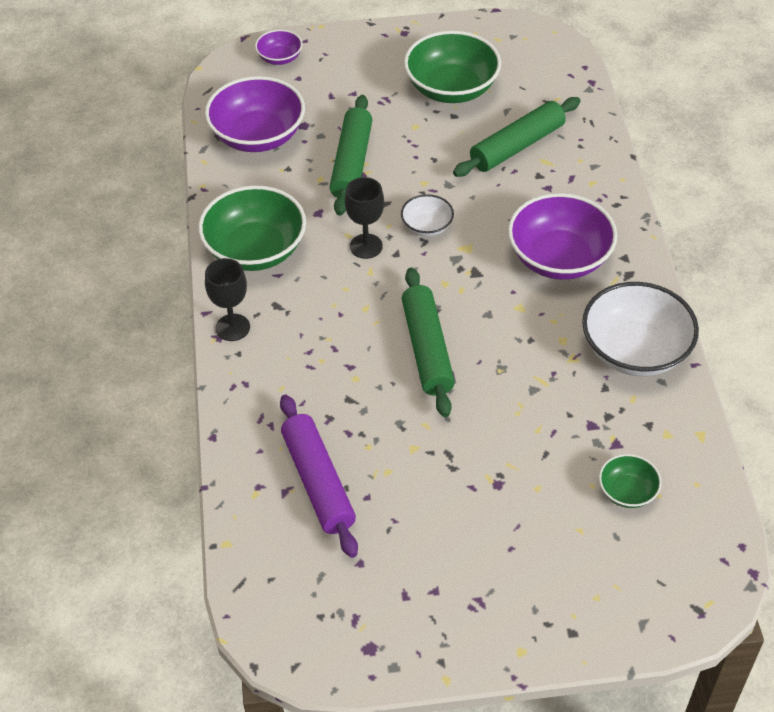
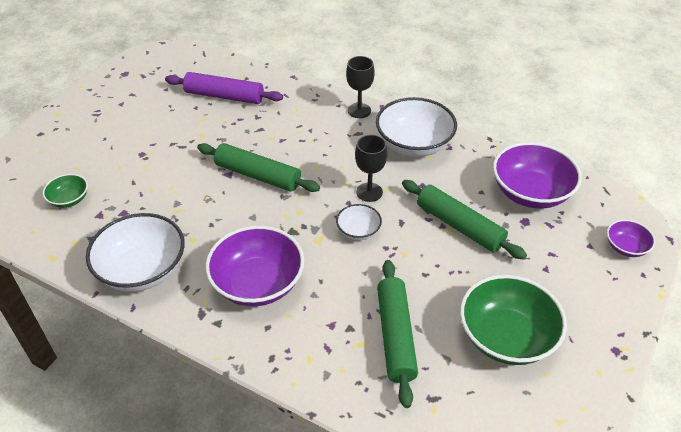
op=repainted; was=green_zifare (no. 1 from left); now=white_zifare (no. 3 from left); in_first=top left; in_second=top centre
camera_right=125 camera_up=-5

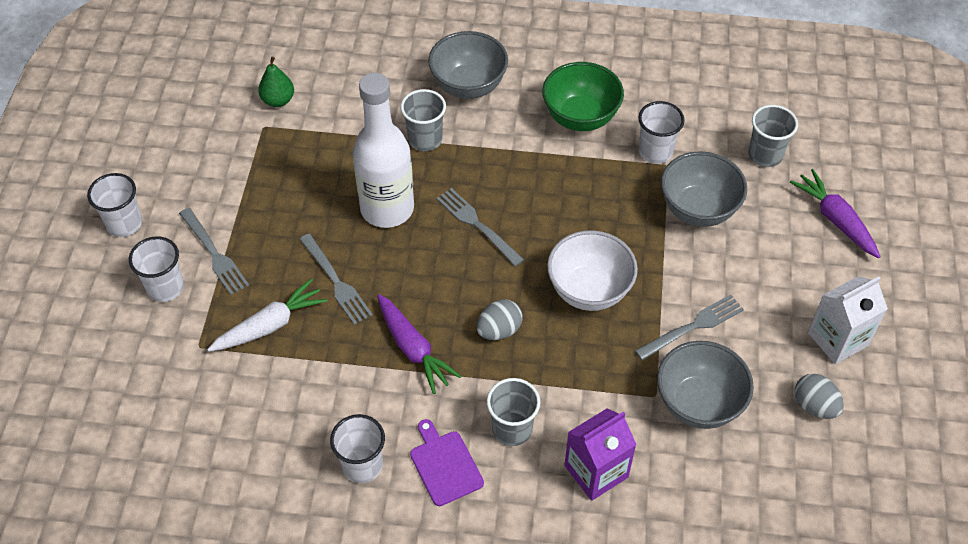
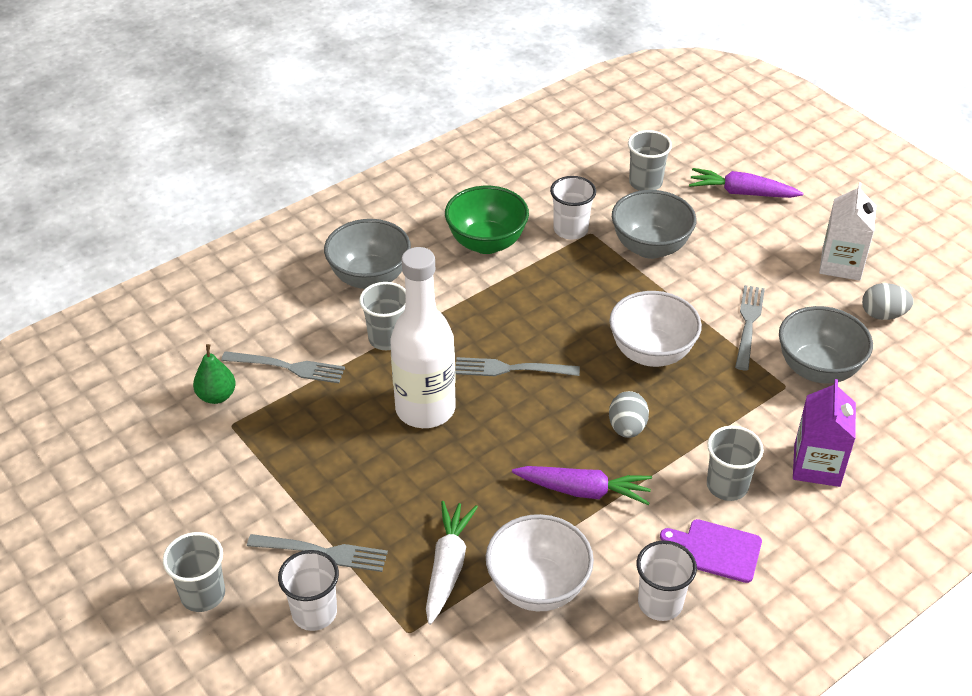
op=repainted; was=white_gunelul (no. 1 from left); now=grey_gunelul (no. 1 from left); in_first=middle left; in_second=bottom left
op=shifted; was=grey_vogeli (no. 2 from left in the first image); now=grey_vogeli (no. 1 from left); in_first=centre; in_second=middle left
op=new; now=white_zifare (no. 1 from left); in_second=bottom centre
camera_right=-45 camera_up=-10

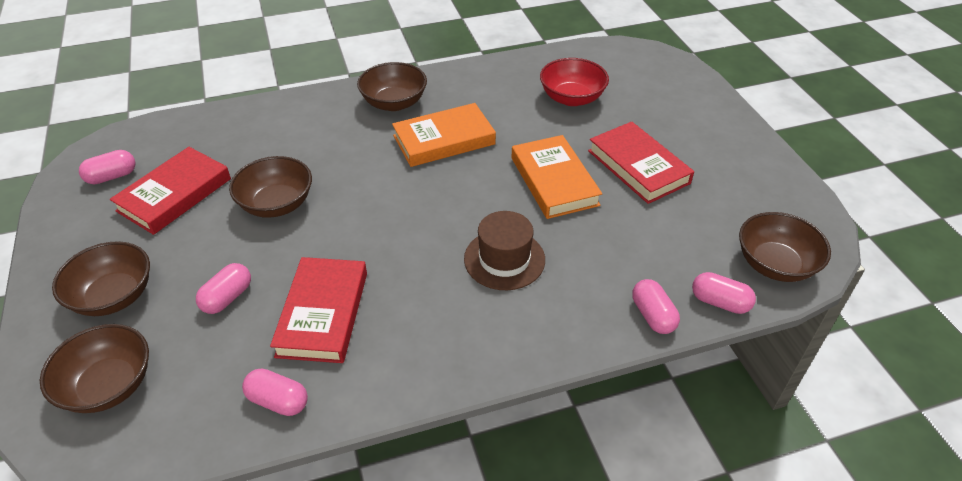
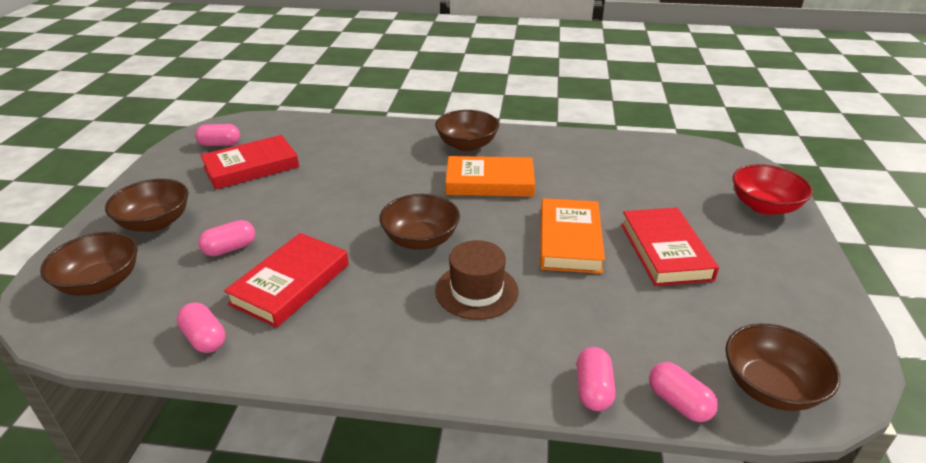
op=shifted; was=red_zifare; in_first=top centre; in_second=middle right
op=shifted; was=brown_zifare (no. 3 from left); in_first=middle left; in_second=centre
camera_right=25 camera_up=-10

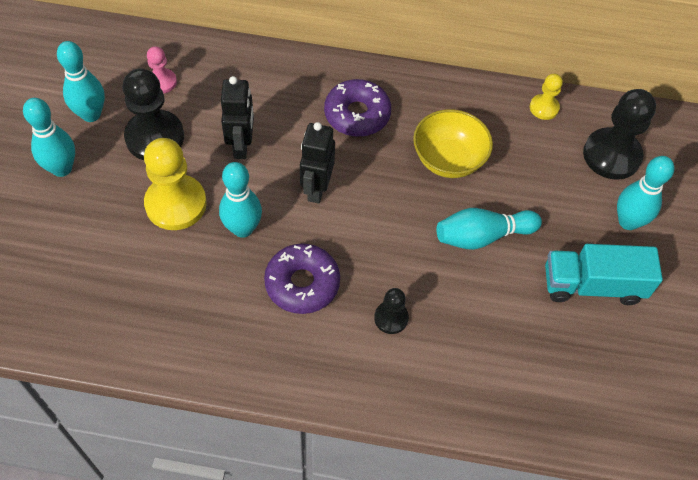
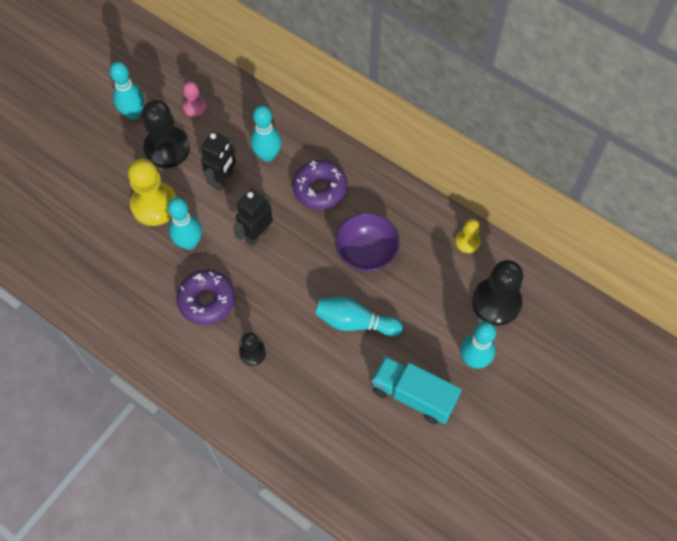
op=shifted; was=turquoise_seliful (no. 1 from left in the first image); now=turquoise_seliful (no. 3 from left); in_first=top left; in_second=top centre
op=repainted; was=yellow_zifare; now=purple_zifare; in_first=top centre; in_second=centre
camera_right=30 camera_up=5

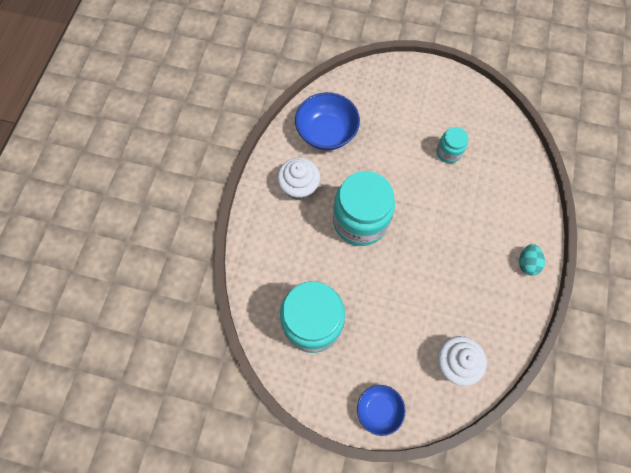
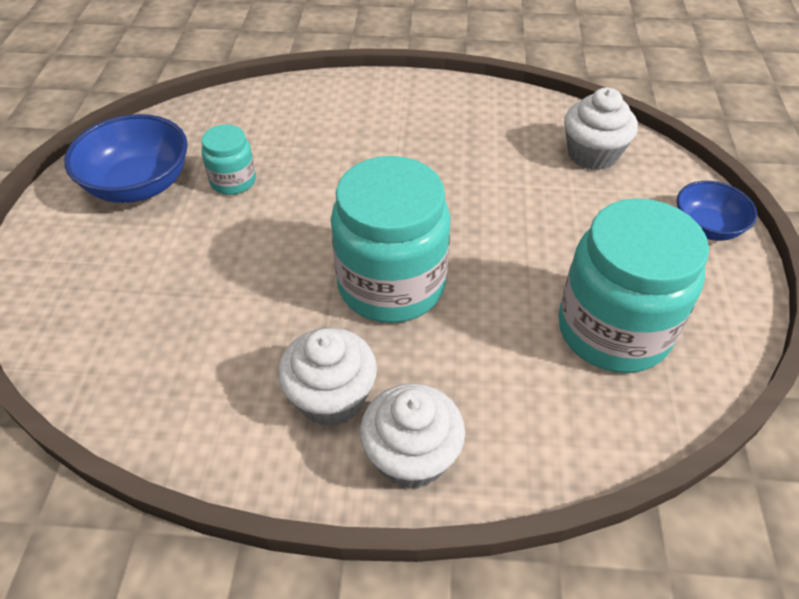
op=shifted; was=blue_zifare (no. 1 from left); in_first=top centre; in_second=top left
op=gone; was=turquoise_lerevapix; in_first=middle right
op=new; now=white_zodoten (no. 2 from left); in_second=bottom centre
camera_right=-100 camera_up=-20

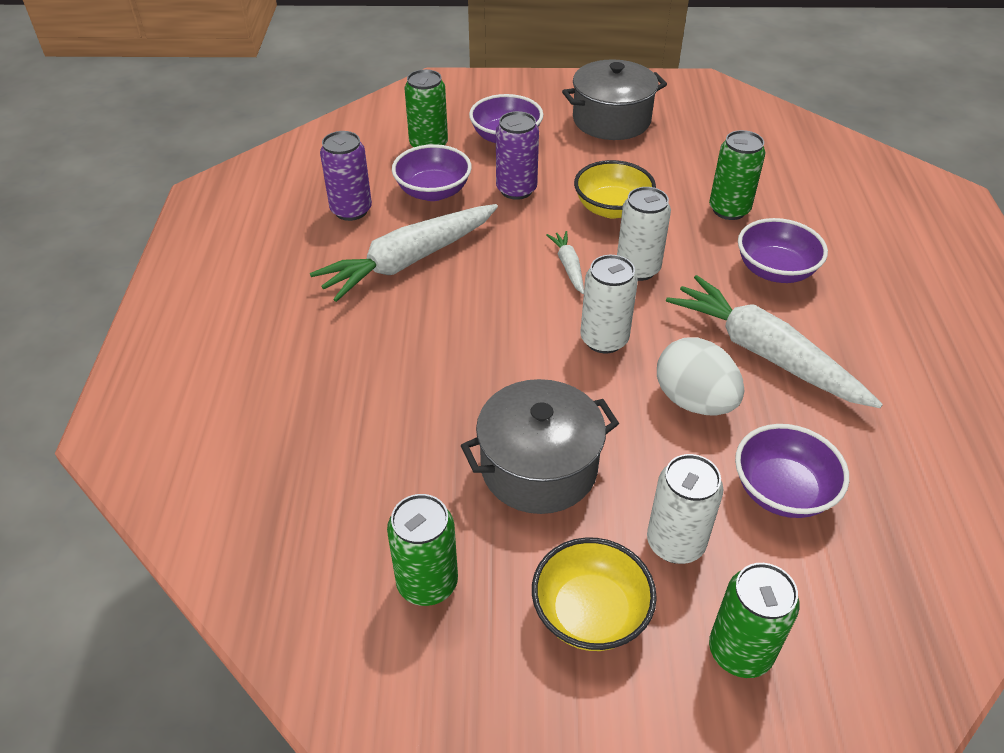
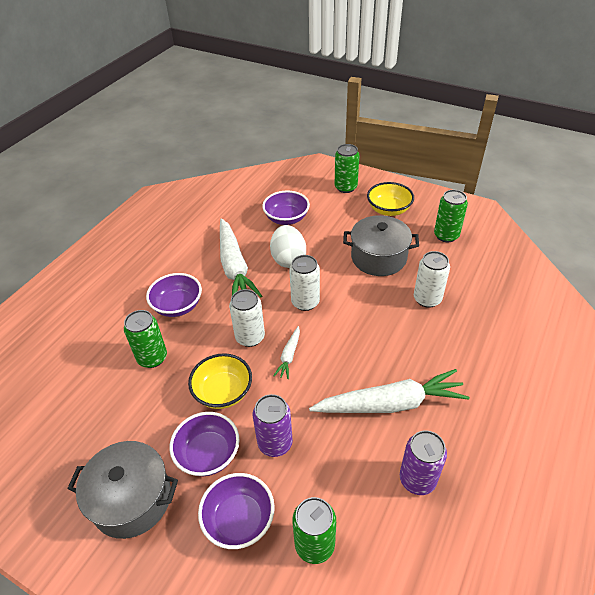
op=shifted; was=purple_zifare (no. 1 from left in the first image); now=purple_zifare (no. 2 from left); in_first=top centre; in_second=bottom centre
op=shifted; was=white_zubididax (no. 3 from left); in_first=bottom right; in_second=middle right
camera_right=-150 camera_up=0

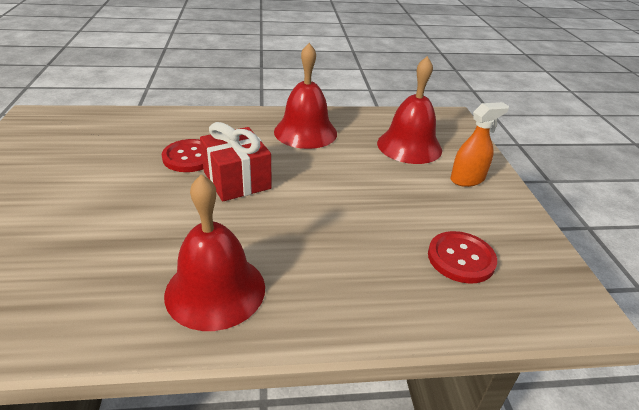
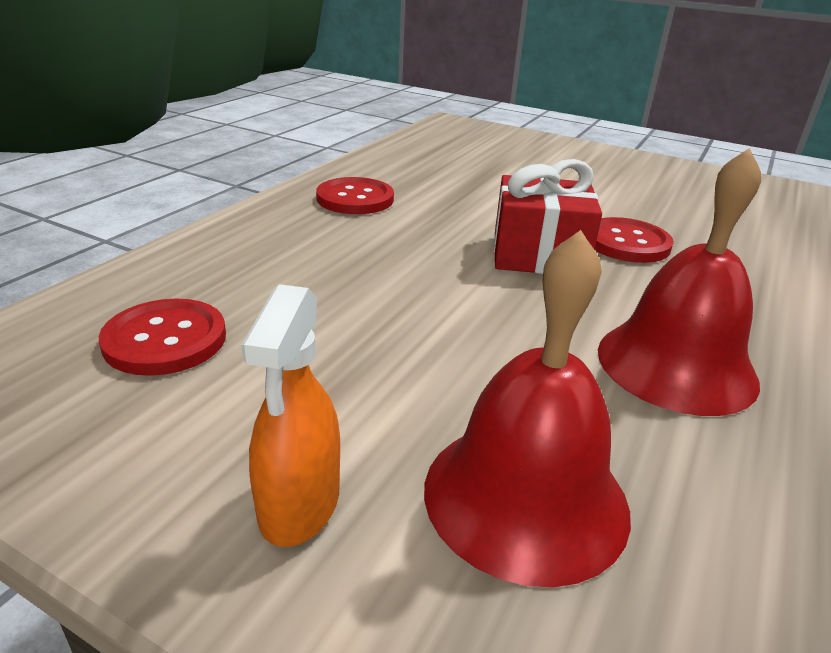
op=swapped; was=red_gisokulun (no. 1 from left); now=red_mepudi (no. 2 from left); in_first=centre; in_second=top centre
camera_right=125 camera_up=-5

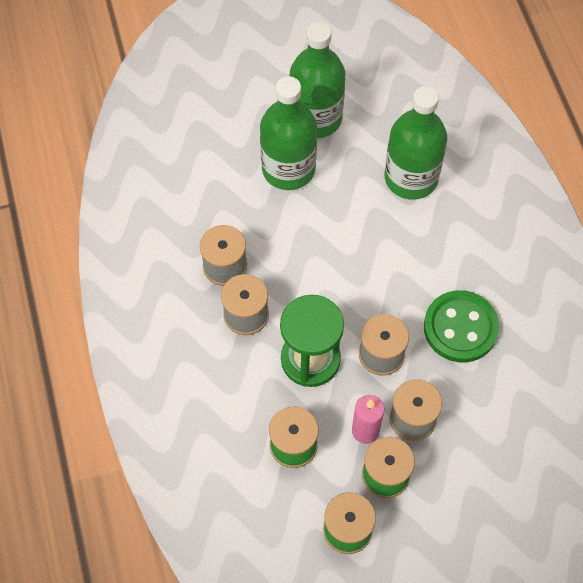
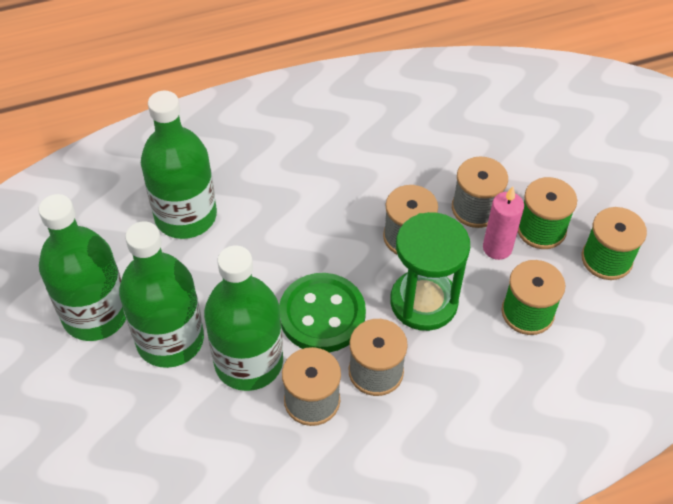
op=shifted; was=green_mepudi; in_first=middle right; in_second=centre
op=new; now=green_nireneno (no. 4 from left); in_second=centre
camera_right=-95 camera_up=-10

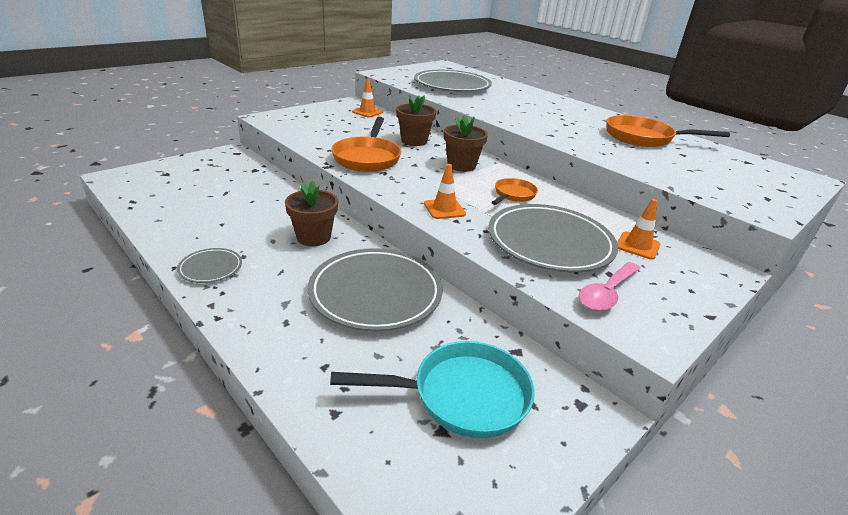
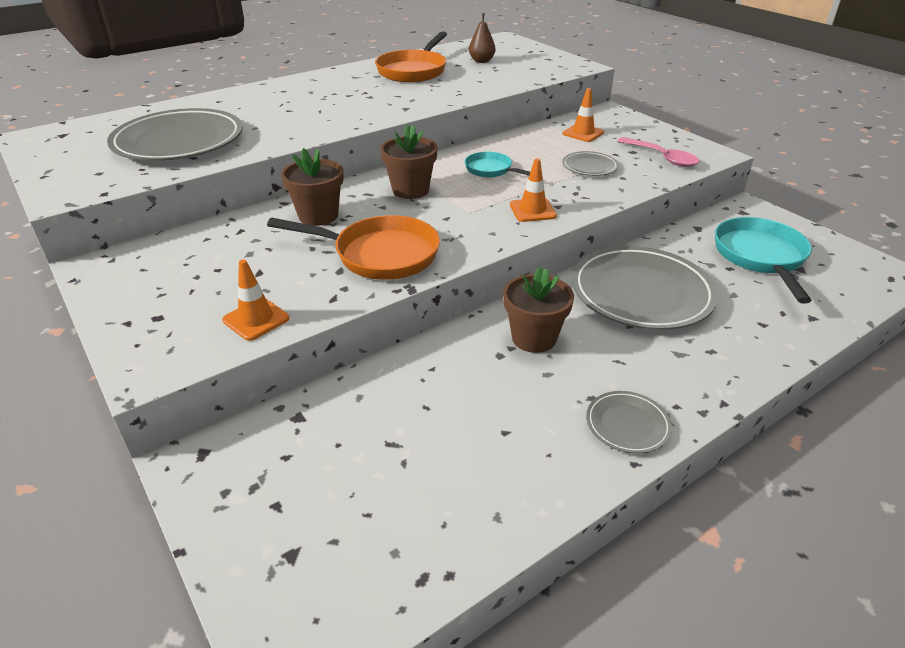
op=shifted; was=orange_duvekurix (no. 1 from left); in_first=top centre; in_second=middle left
op=repainted; was=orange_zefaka (no. 2 from left); now=turquoise_zefaka (no. 1 from left); in_first=centre; in_second=top centre
op=scaled; was=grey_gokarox (no. 4 from left in the first image); in_first=centre; in_second=top centre; ratio=0.47
op=new; now=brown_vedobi; in_second=top centre
camera_right=-80 camera_up=5

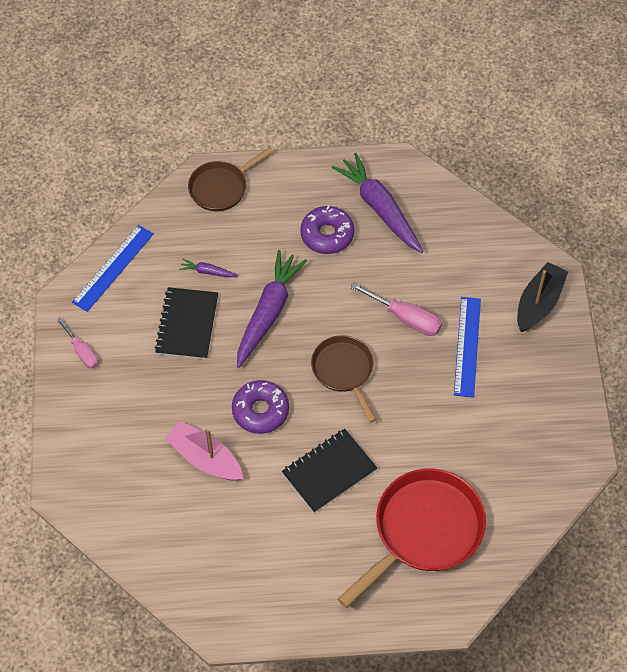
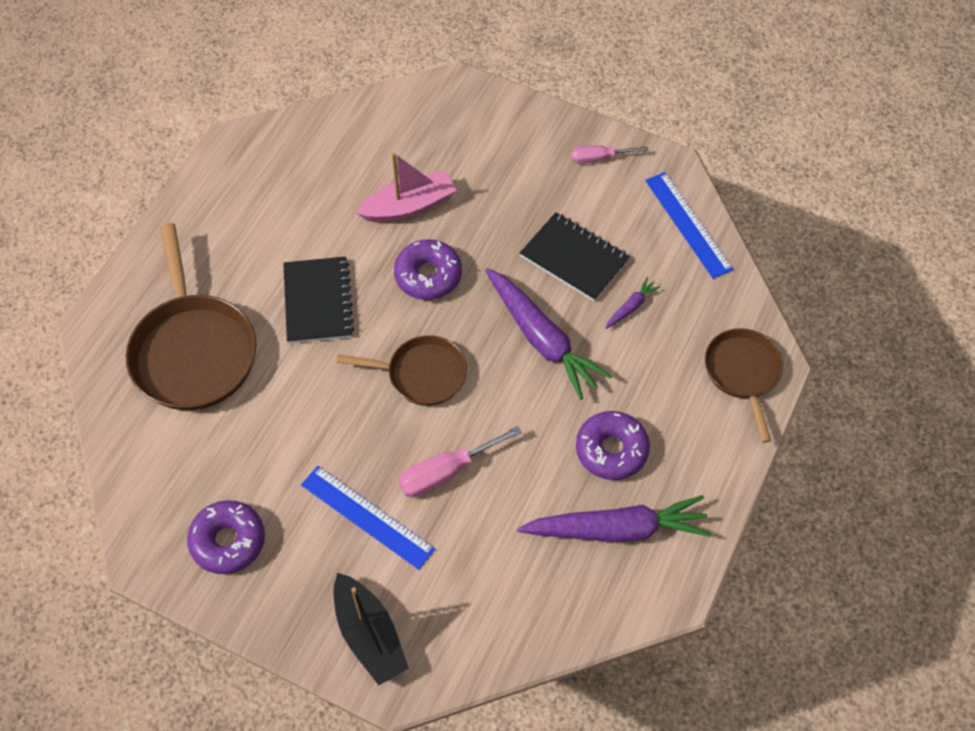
op=repainted; was=red_zefaka; now=brown_zefaka (no. 1 from left); in_first=bottom centre; in_second=middle left
op=new; now=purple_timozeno (no. 1 from left); in_second=bottom left
camera_right=120 camera_up=0

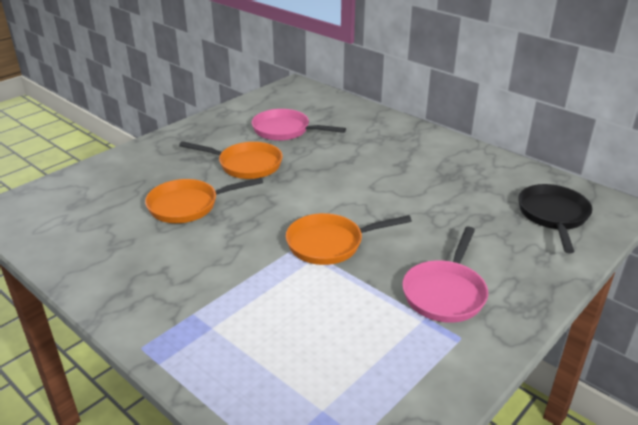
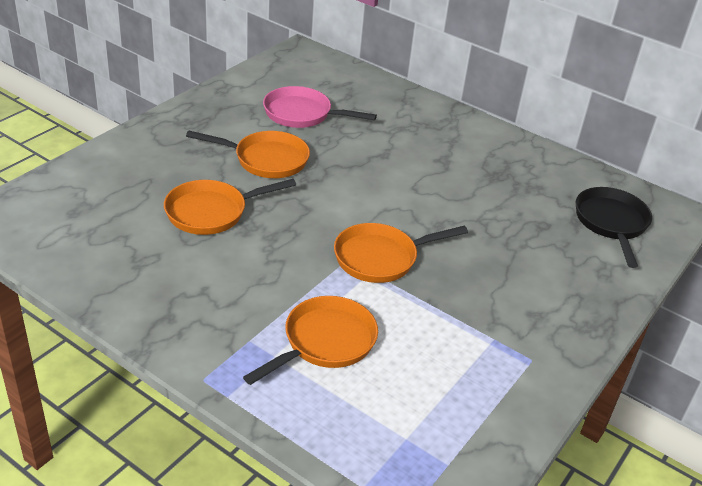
op=gone; was=pink_zefaka (no. 2 from left); in_first=middle right
op=new; now=orange_zefaka (no. 3 from left); in_second=bottom centre
camera_right=-10 camera_up=5

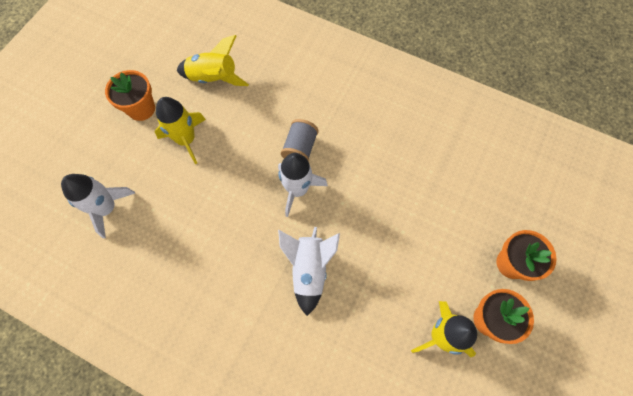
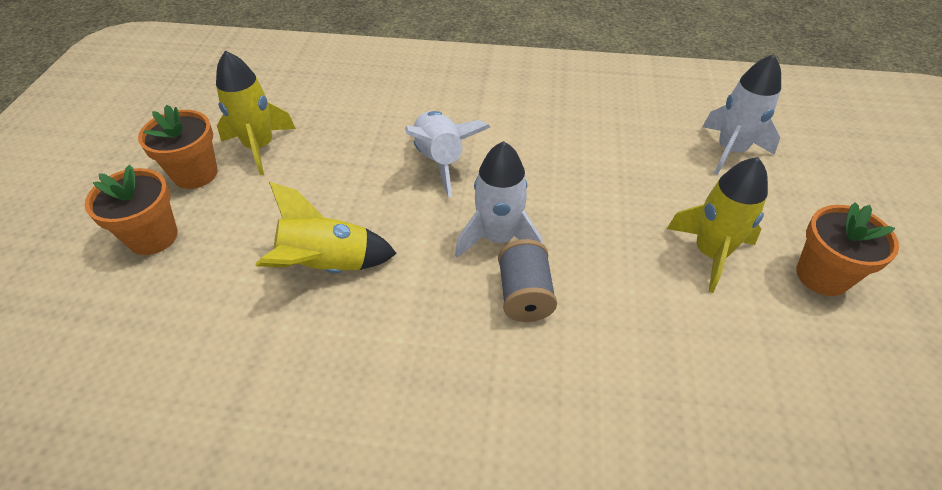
op=shifted; was=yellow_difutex (no. 2 from left); in_first=top centre; in_second=centre
camera_right=160 camera_up=-20

